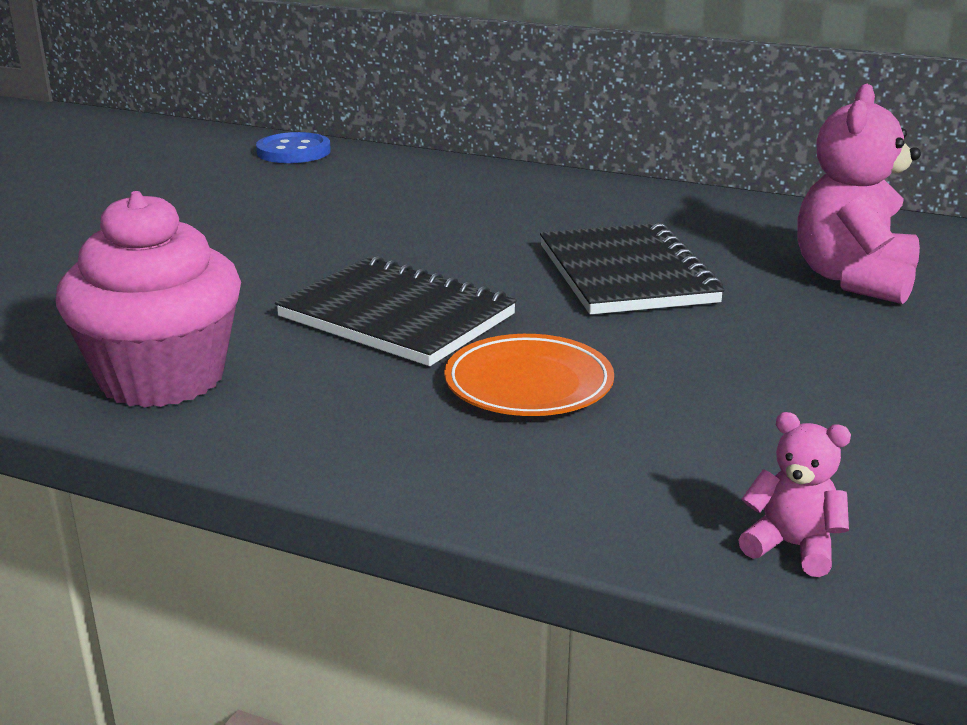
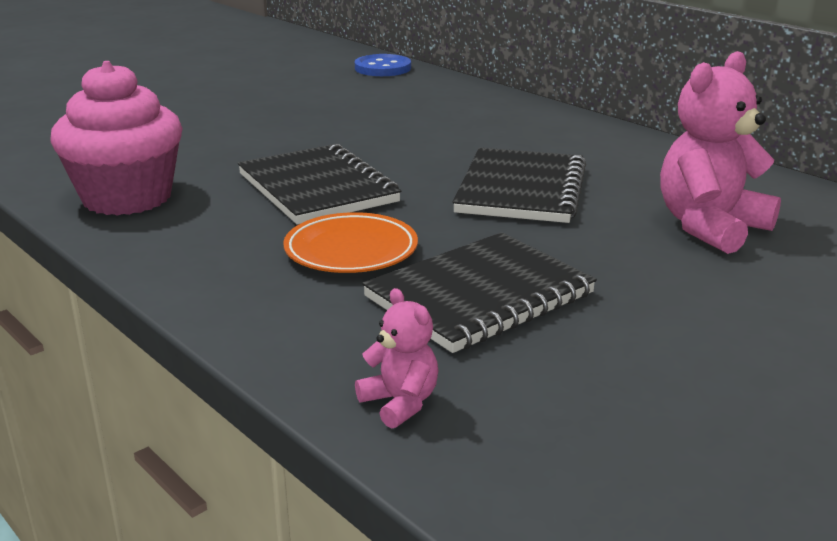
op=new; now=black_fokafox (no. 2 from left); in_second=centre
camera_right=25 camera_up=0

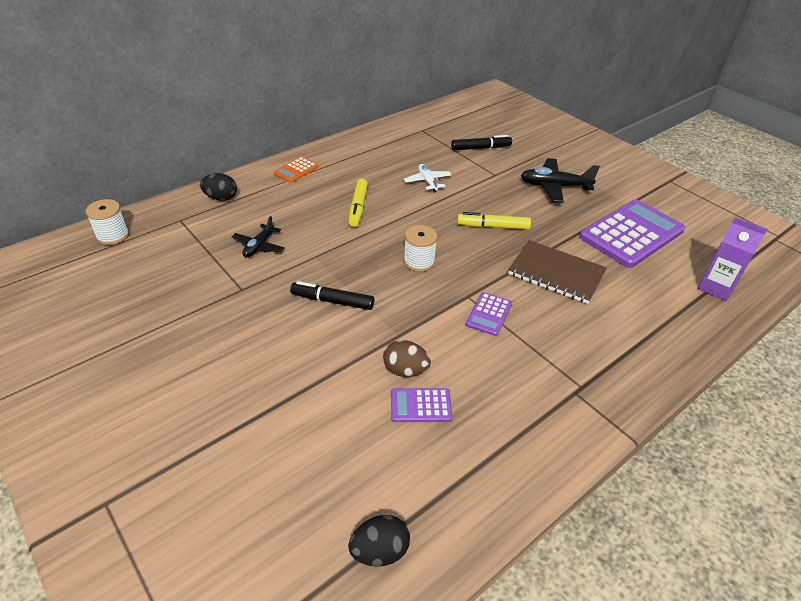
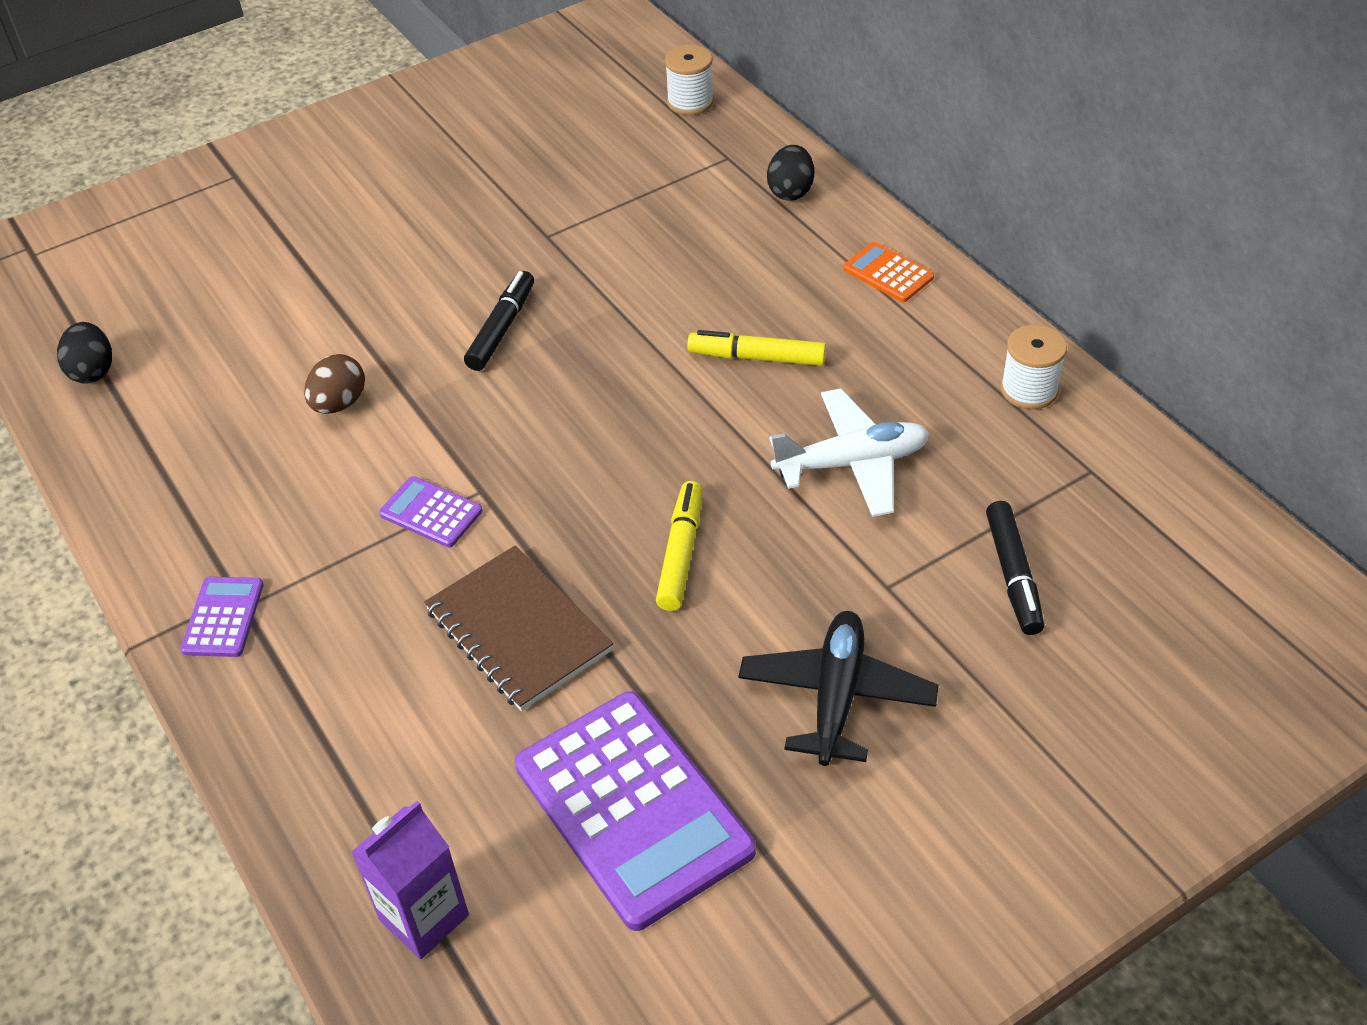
op=scaled; was=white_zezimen; in_first=top centre; in_second=centre; ratio=1.61
op=gone; was=black_zezimen (no. 1 from left); in_first=middle left
op=shifted; was=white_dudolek (no. 2 from left); in_first=centre; in_second=middle right
op=rotated; was=brown_fokafox; in_first=middle right; in_second=centre; clockwise=-75
op=shifted; was=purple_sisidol (no. 1 from left); in_first=bottom centre; in_second=middle left
camera_right=100 camera_up=5

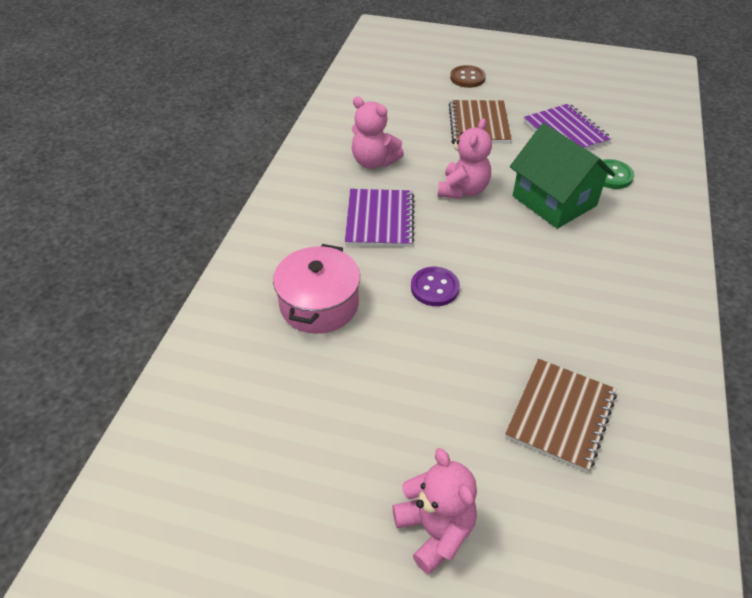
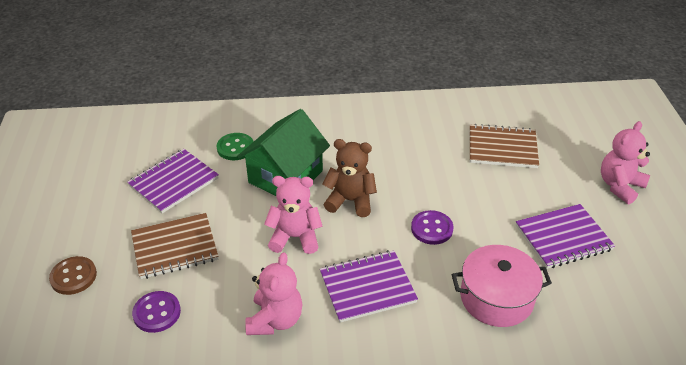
op=new; now=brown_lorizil; in_second=centre
op=new; now=purple_fokafox (no. 3 from left); in_second=middle right
op=new; now=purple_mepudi (no. 1 from left); in_second=bottom left
camera_right=-110 camera_up=-5

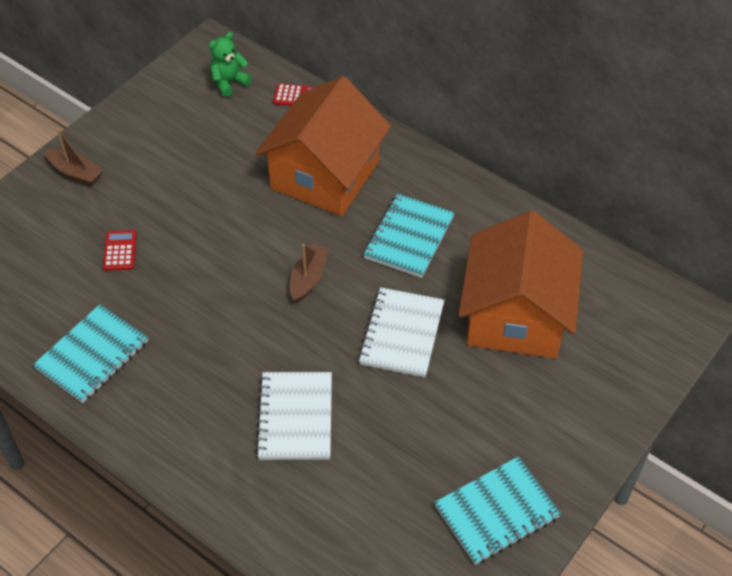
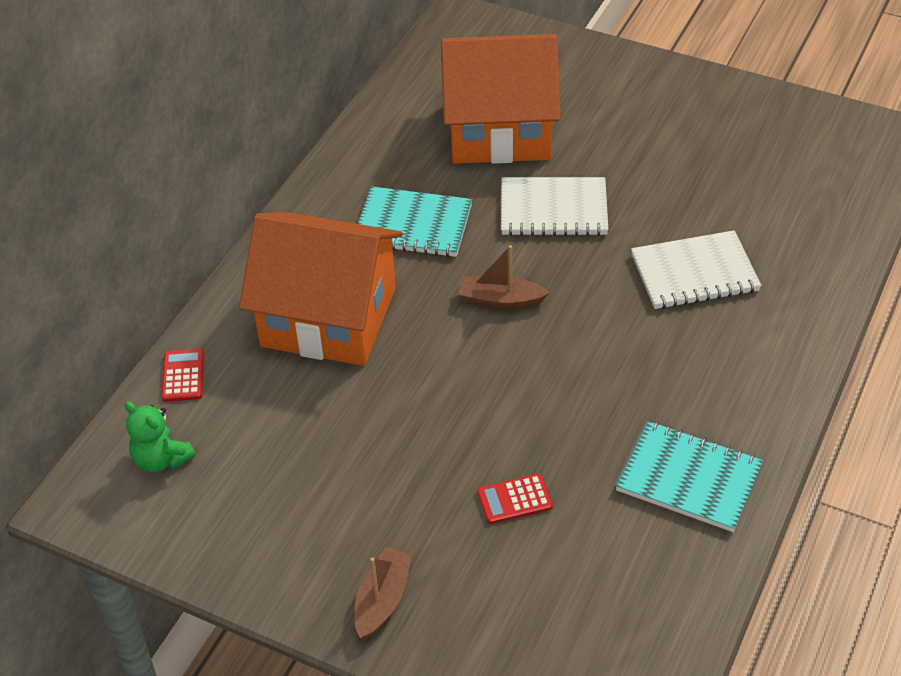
op=gone; was=turquoise_fokafox (no. 3 from left); in_first=bottom right
camera_right=-100 camera_up=-5

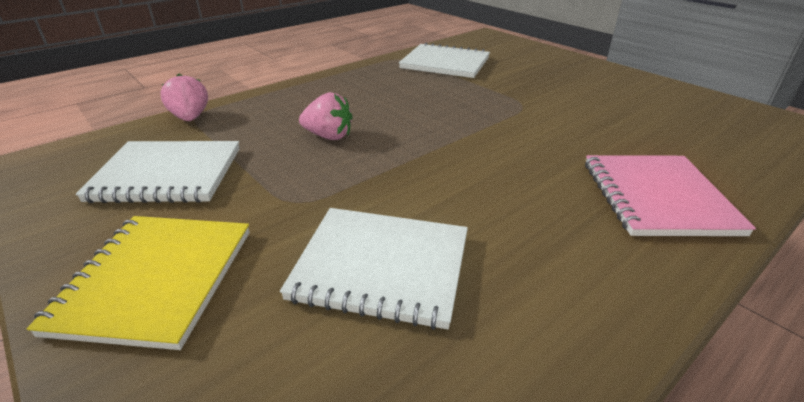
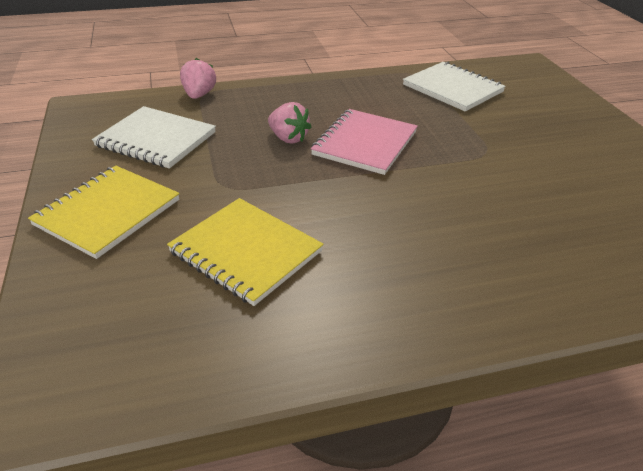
op=shifted; was=pink_fokafox; in_first=middle right; in_second=top centre
op=repainted; was=white_fokafox (no. 2 from left); now=yellow_fokafox (no. 2 from left); in_first=bottom centre; in_second=centre
camera_right=25 camera_up=5

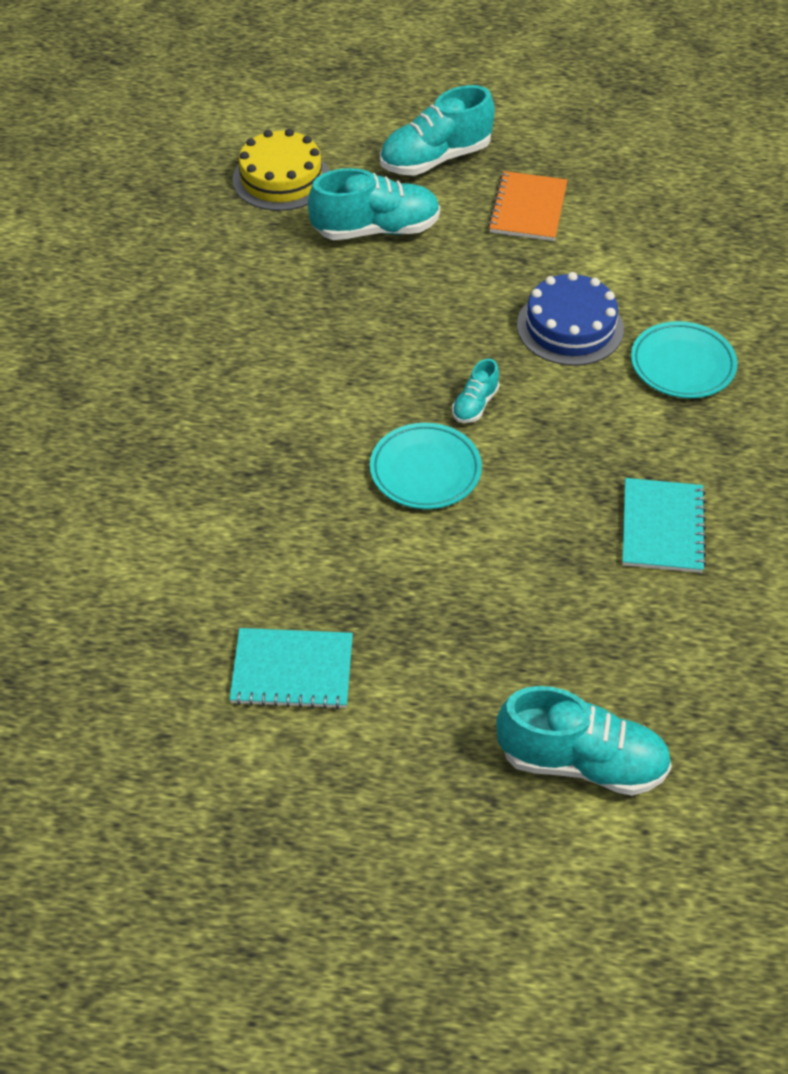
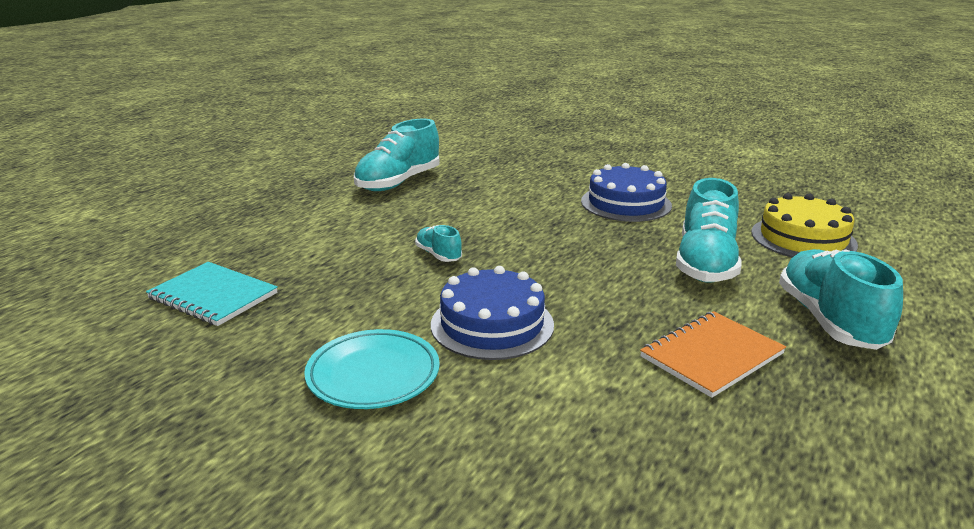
op=rotated; was=orange_fokafox; in_first=top right; in_second=bottom right; clockwise=-75
op=gone; was=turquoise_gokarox (no. 1 from left); in_first=centre
op=gone; was=turquoise_fokafox (no. 1 from left); in_first=centre
op=shifted; was=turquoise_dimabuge (no. 4 from left in the first image); now=turquoise_dimabuge (no. 1 from left); in_first=bottom right; in_second=top centre
op=new; now=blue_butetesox (no. 2 from left); in_second=centre
camera_right=115 camera_up=-25

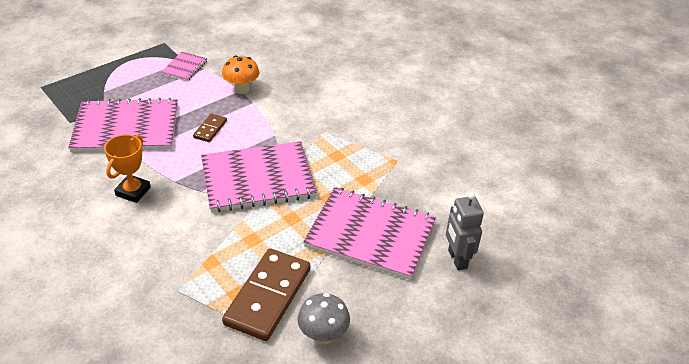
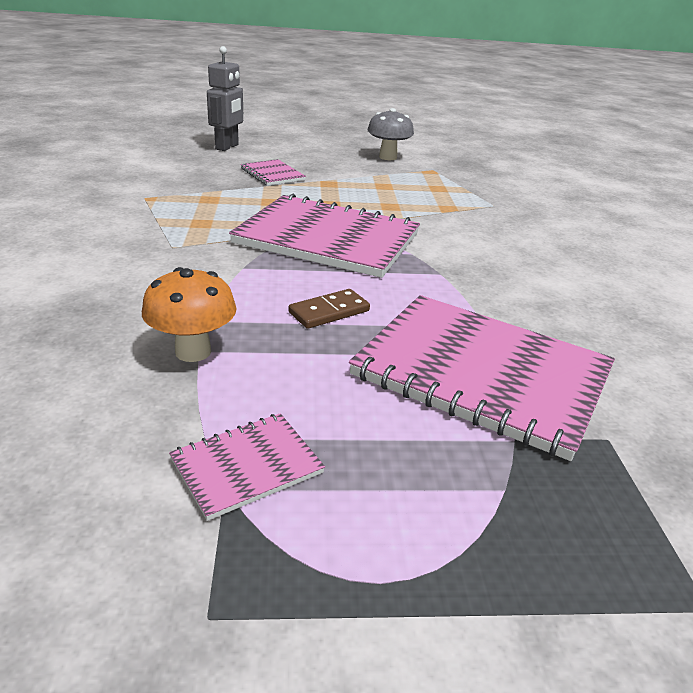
op=gone; was=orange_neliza; in_first=middle left
op=scaled; was=pink_fokafox (no. 4 from left in the first image); in_first=centre; in_second=top centre; ratio=0.46
op=gone; was=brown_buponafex (no. 2 from left); in_first=bottom centre
camera_right=-145 camera_up=-10

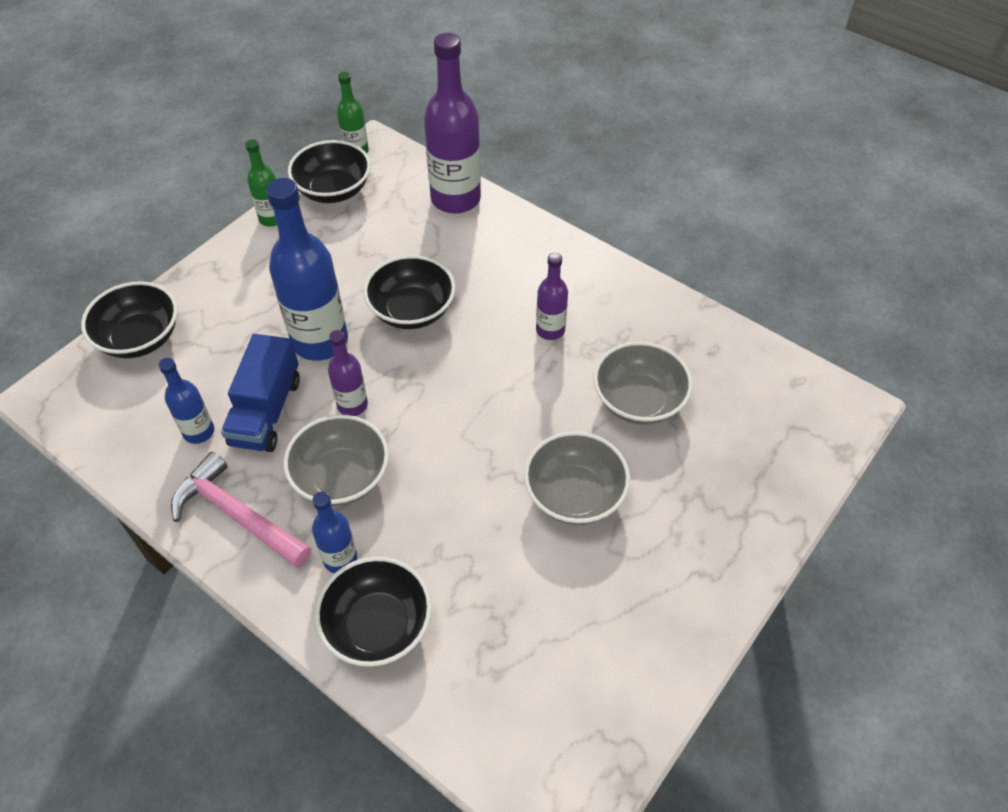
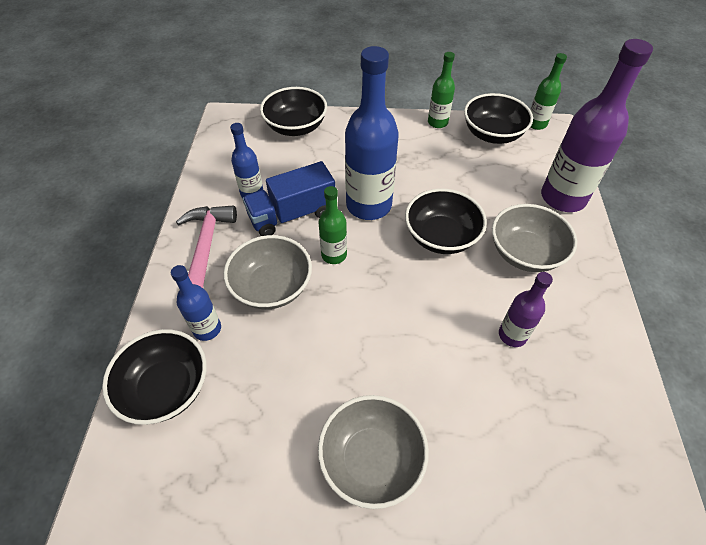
op=repainted; was=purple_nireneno (no. 1 from left); now=green_nireneno (no. 1 from left); in_first=centre; in_second=centre
op=shifted; was=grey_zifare (no. 3 from left); in_first=centre; in_second=middle right
camera_right=55 camera_up=0

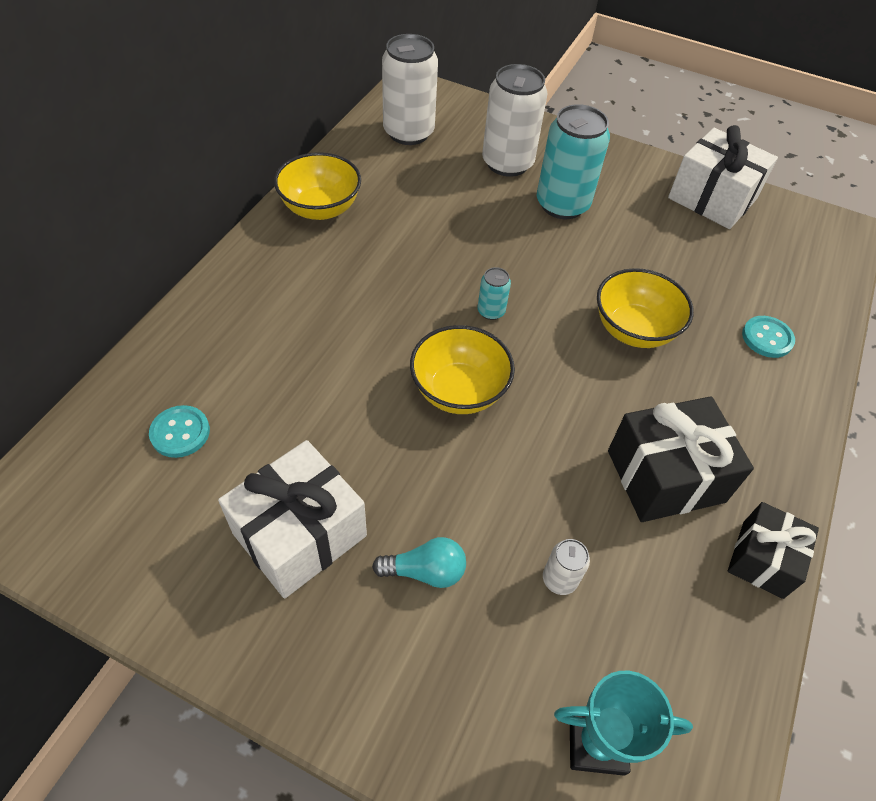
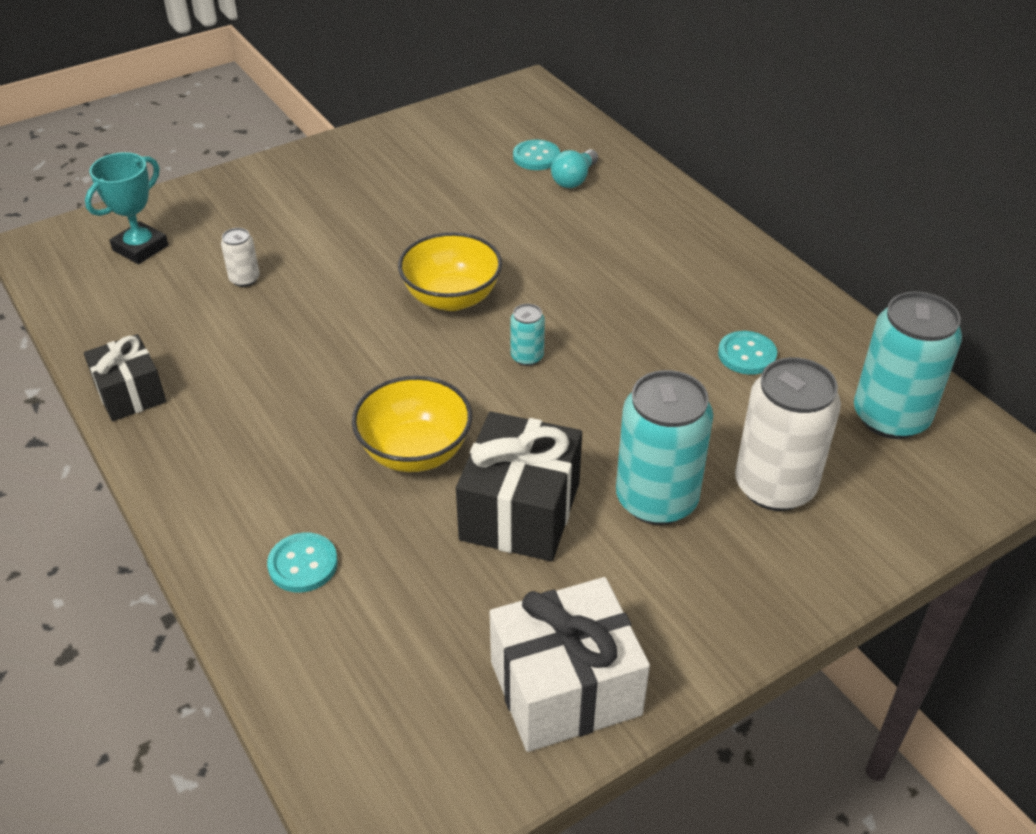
op=repainted; was=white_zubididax (no. 1 from left); now=turquoise_zubididax (no. 3 from left); in_first=top centre; in_second=middle right
op=gone; was=yellow_zifare (no. 1 from left); in_first=top centre
op=shifted; was=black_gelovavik (no. 1 from left in the first image); now=black_gelovavik (no. 2 from left); in_first=middle right; in_second=centre
op=gone; was=white_gelovavik (no. 1 from left); in_first=centre
op=shifted; was=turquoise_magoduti; in_first=bottom centre; in_second=top centre
op=new; now=turquoise_mepudi (no. 3 from left); in_second=middle right
camera_right=125 camera_up=-10

